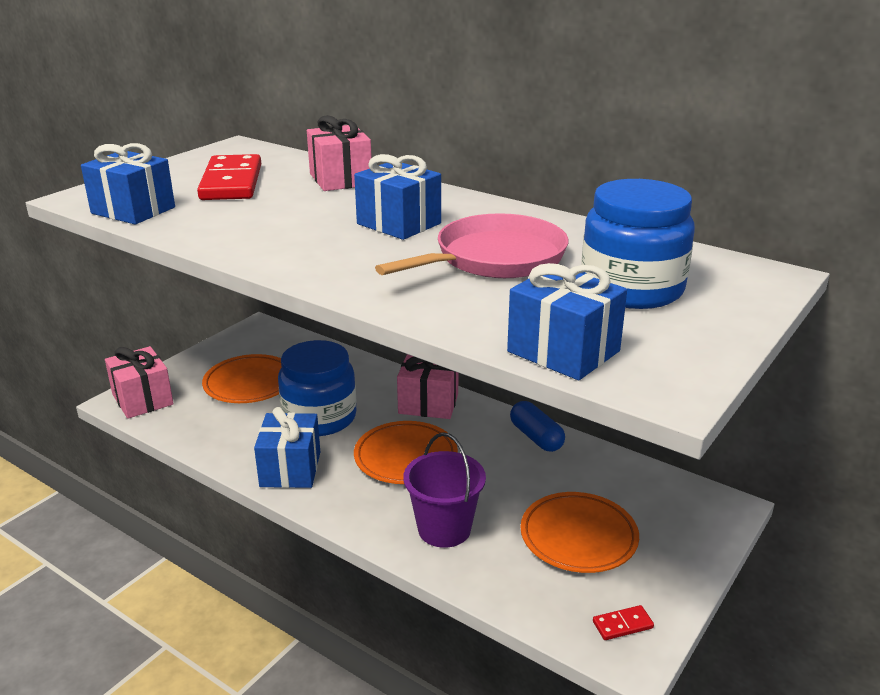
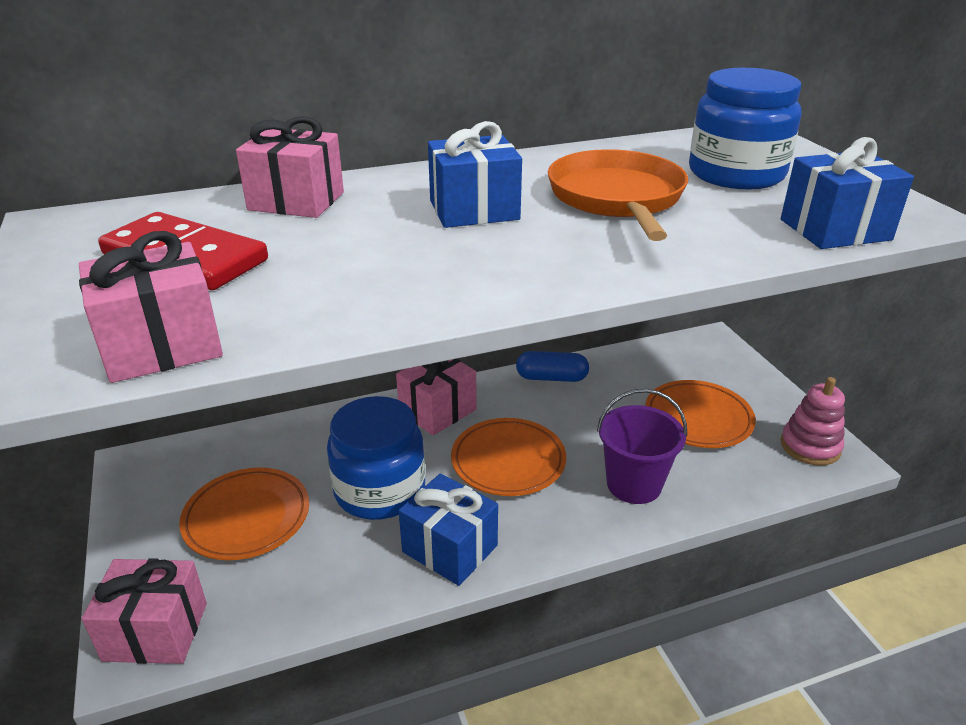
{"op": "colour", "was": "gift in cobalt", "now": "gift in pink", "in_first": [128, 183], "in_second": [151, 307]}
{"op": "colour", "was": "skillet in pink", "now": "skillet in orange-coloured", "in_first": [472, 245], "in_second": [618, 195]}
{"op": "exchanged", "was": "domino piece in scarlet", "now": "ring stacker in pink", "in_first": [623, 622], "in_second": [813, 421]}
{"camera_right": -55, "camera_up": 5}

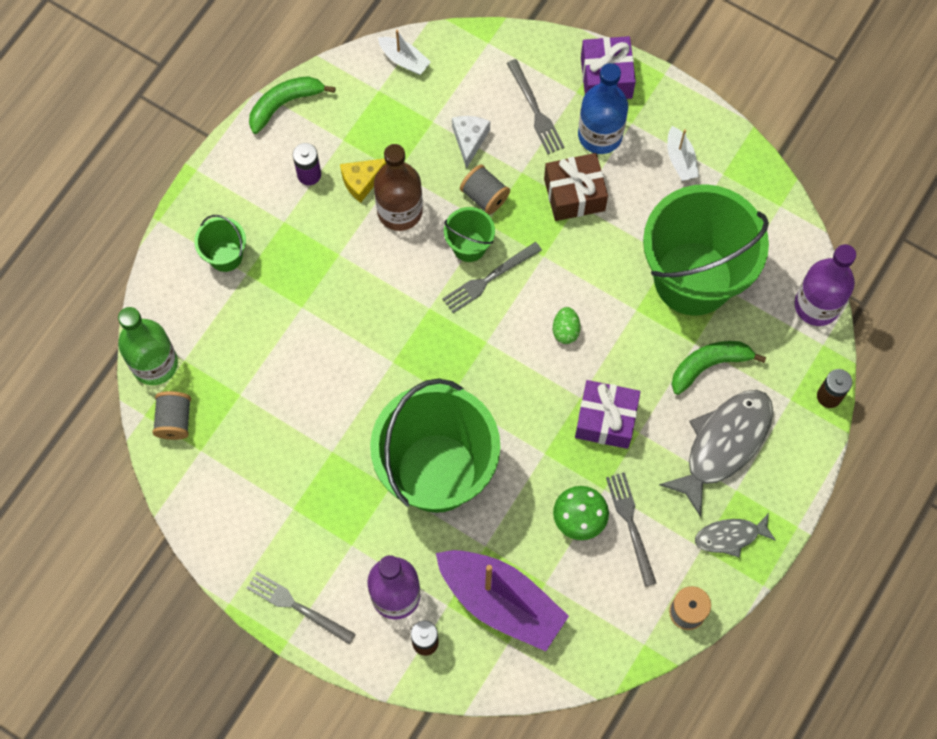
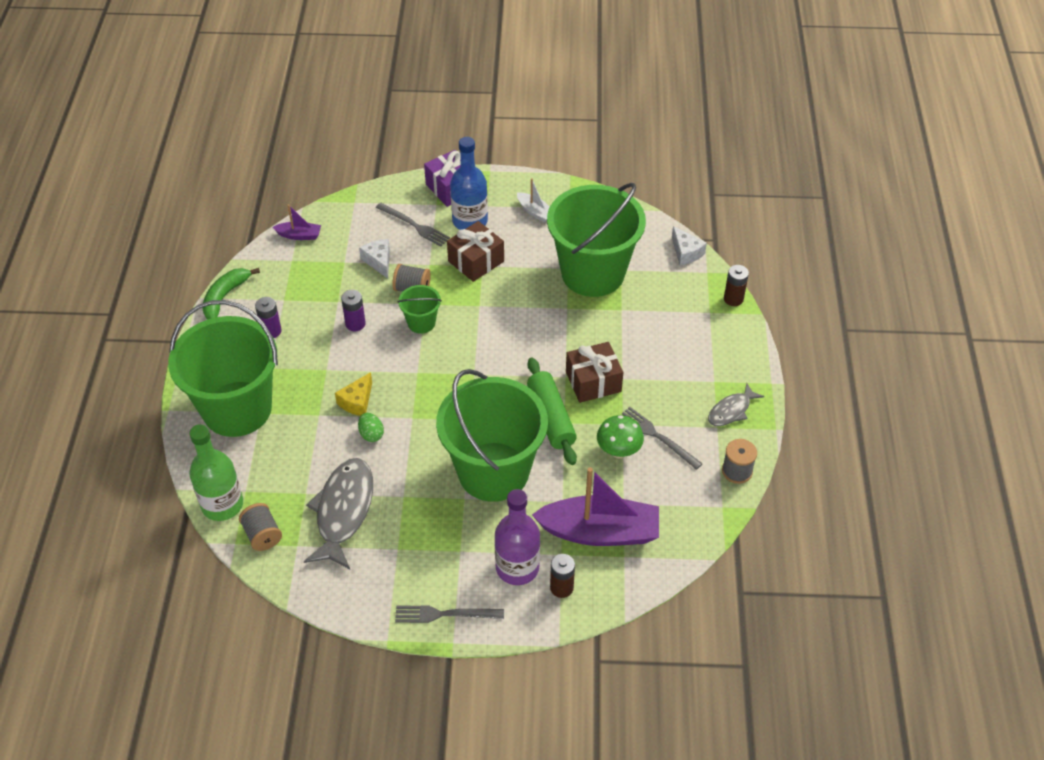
{"op": "colour", "was": "sailboat in pure white", "now": "sailboat in violet", "in_first": [404, 52], "in_second": [297, 222]}
{"op": "exchanged", "was": "bottle in brown", "now": "AA battery in violet", "in_first": [398, 187], "in_second": [353, 310]}
{"op": "relocated", "was": "cheese in yellow", "in_first": [363, 181], "in_second": [353, 394]}
{"op": "size", "was": "sand bucket in emerald", "in_first": [220, 243], "in_second": [223, 368], "ratio": 2.34}
{"op": "missing", "was": "fork in grey", "in_first": [492, 277]}
{"op": "exchanged", "was": "bottle in violet", "now": "cheese in pure white", "in_first": [825, 285], "in_second": [689, 245]}
{"op": "relocated", "was": "egg shape in emerald", "in_first": [567, 325], "in_second": [371, 427]}
{"op": "missing", "was": "banana fruit in emerald", "in_first": [718, 368]}
{"op": "colour", "was": "gift in violet", "now": "gift in brown", "in_first": [608, 414], "in_second": [594, 372]}
{"op": "relocated", "was": "fish figure in grey", "in_first": [716, 453], "in_second": [338, 513]}
{"op": "appeared", "now": "pastry roller in emerald", "in_second": [552, 411]}
{"camera_right": -30, "camera_up": -20}

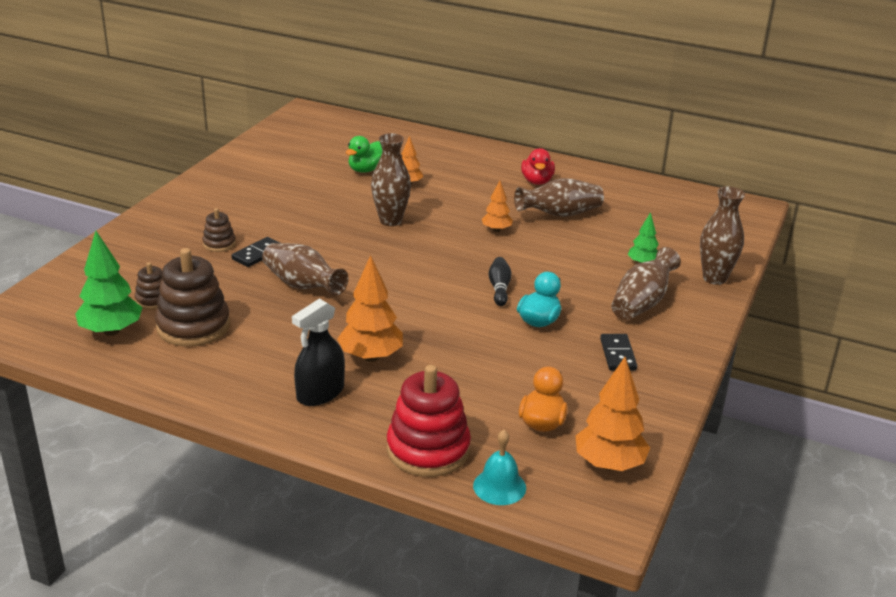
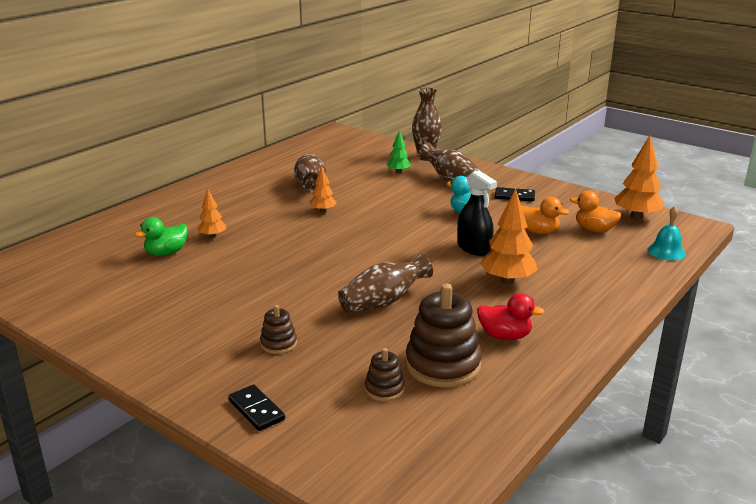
{"op": "missing", "was": "vase in brown", "in_first": [391, 179]}
{"op": "spun", "was": "toy duck in emerald", "in_first": [364, 154], "in_second": [161, 236], "clockwise": 90}
{"op": "relocated", "was": "toy duck in scarlet", "in_first": [538, 166], "in_second": [510, 316]}
{"op": "missing", "was": "tree in emerald", "in_first": [109, 283]}
{"op": "relocated", "was": "domino piece in black", "in_first": [256, 252], "in_second": [256, 407]}
{"op": "missing", "was": "bowling pin in black", "in_first": [500, 281]}
{"op": "relocated", "was": "spray cleaner in black", "in_first": [318, 352], "in_second": [477, 213]}
{"op": "missing", "was": "ring stacker in scarlet", "in_first": [429, 421]}
{"op": "appeared", "now": "toy duck in orange-coloured", "in_second": [545, 215]}
{"camera_right": -75, "camera_up": -5}

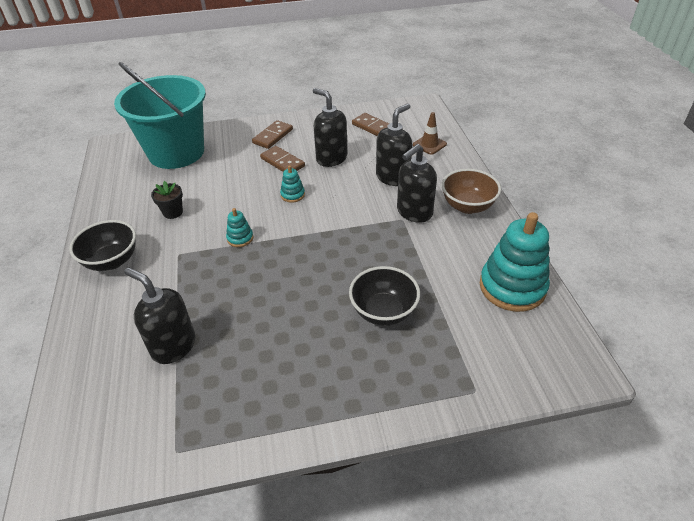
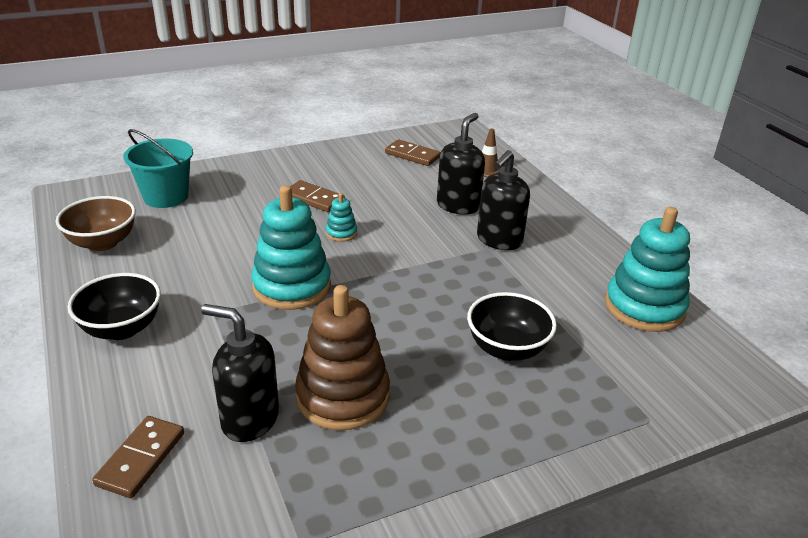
{"op": "size", "was": "sand bucket in aqua", "in_first": [160, 115], "in_second": [158, 168], "ratio": 0.59}
{"op": "missing", "was": "soap pump in black", "in_first": [330, 127]}
{"op": "relocated", "was": "domino piece in brown", "in_first": [272, 134], "in_second": [138, 457]}
{"op": "relocated", "was": "serving bowl in brown", "in_first": [471, 191], "in_second": [96, 223]}
{"op": "missing", "was": "flower pot in black", "in_first": [167, 200]}
{"op": "size", "was": "ring stacker in aqua", "in_first": [239, 227], "in_second": [291, 247], "ratio": 2.24}
{"op": "appeared", "now": "ring stacker in brown", "in_second": [342, 357]}
{"camera_right": -15, "camera_up": -10}

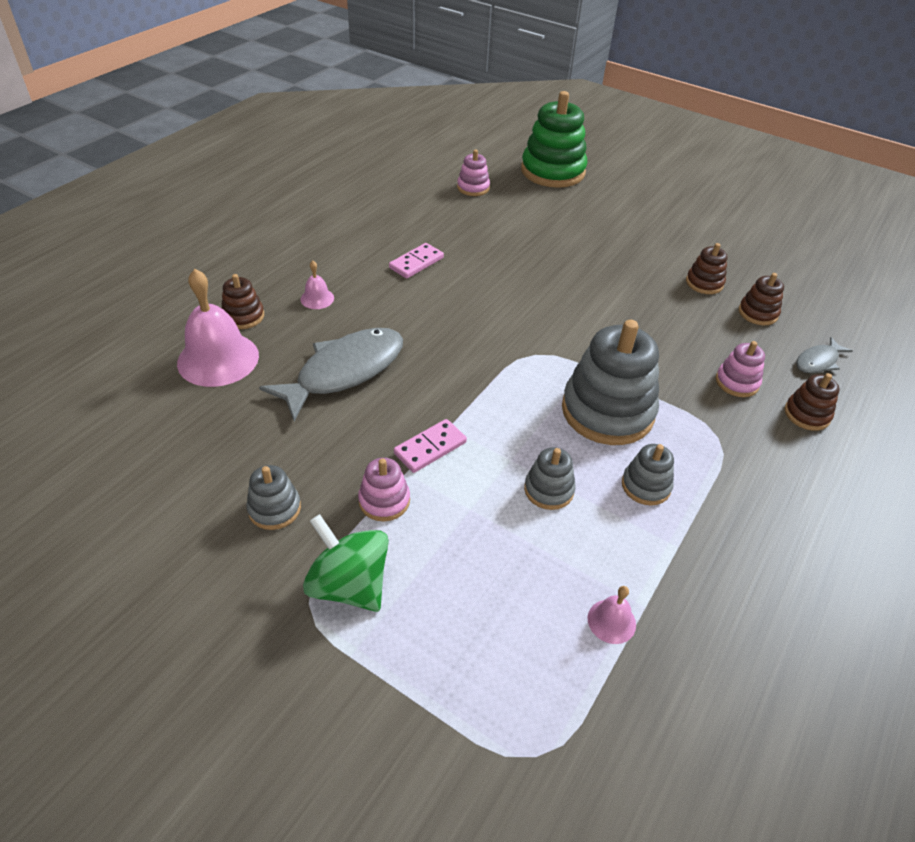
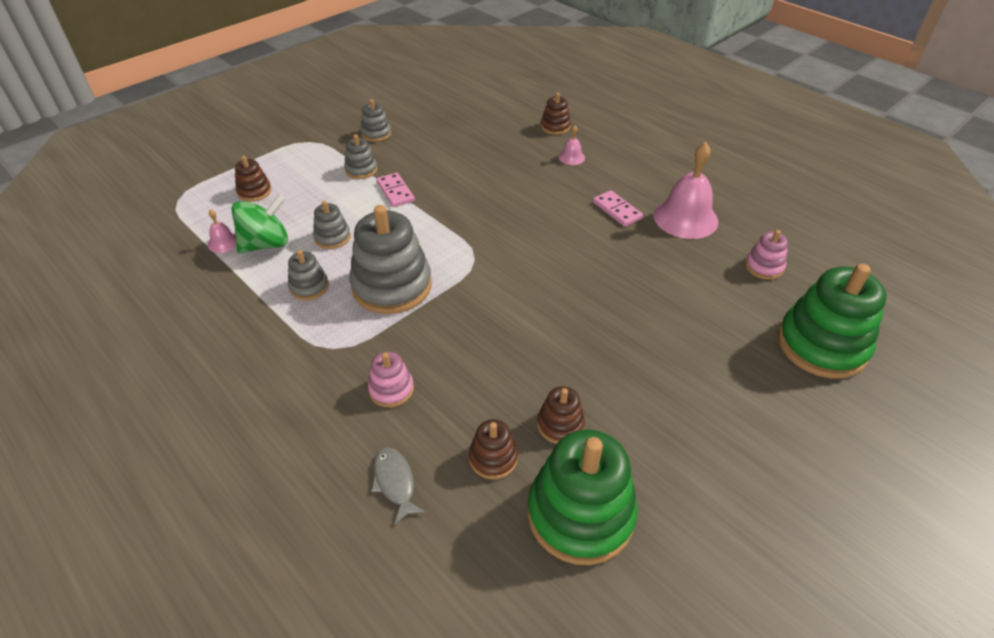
{"op": "relocated", "was": "school bell in pink", "in_first": [218, 328], "in_second": [686, 190]}
{"op": "missing", "was": "fish figure in grey", "in_first": [331, 374]}
{"op": "relocated", "was": "ring stacker in brown", "in_first": [812, 402], "in_second": [253, 179]}
{"op": "colour", "was": "ring stacker in pink", "now": "ring stacker in grey", "in_first": [384, 490], "in_second": [361, 156]}
{"op": "relocated", "was": "spinning top in emerald", "in_first": [346, 563], "in_second": [259, 223]}
{"op": "appeared", "now": "ring stacker in emerald", "in_second": [583, 497]}
{"camera_right": 105, "camera_up": 0}

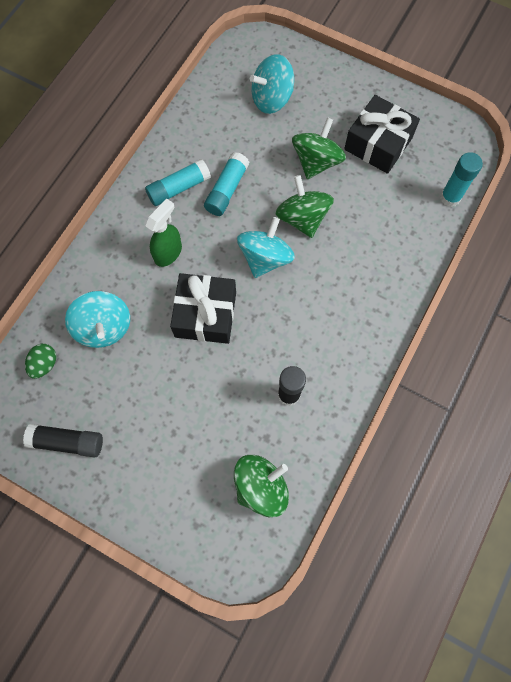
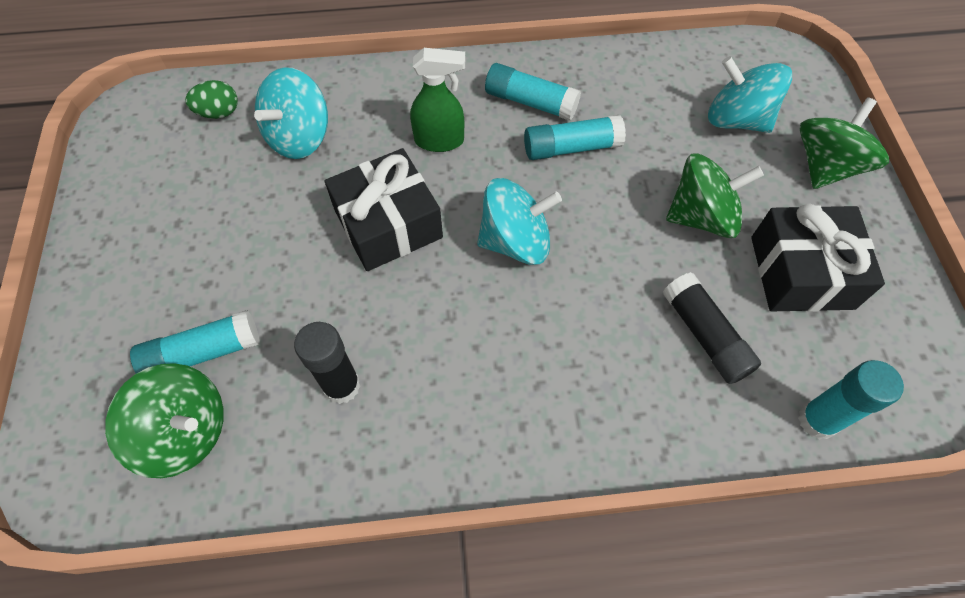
{"op": "relocated", "was": "spinning top in emerald", "in_first": [304, 206], "in_second": [844, 143]}
{"op": "relocated", "was": "glue in black", "in_first": [63, 441], "in_second": [712, 328]}
{"op": "appeared", "now": "glue in aqua", "in_second": [195, 341]}
{"camera_right": 55, "camera_up": -10}

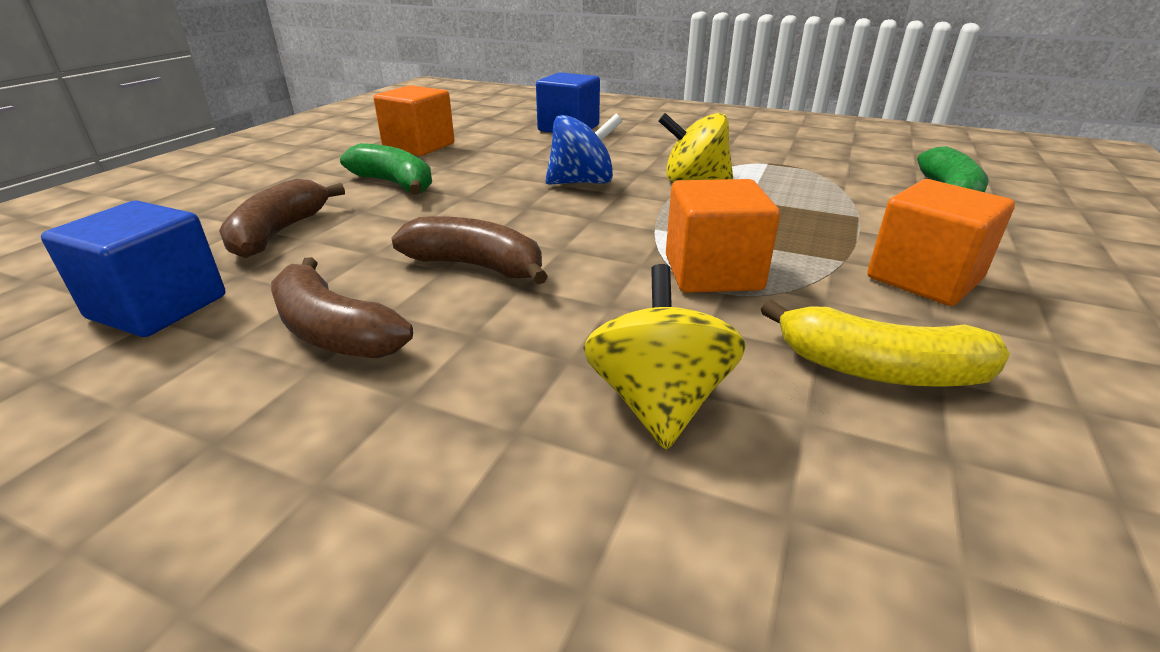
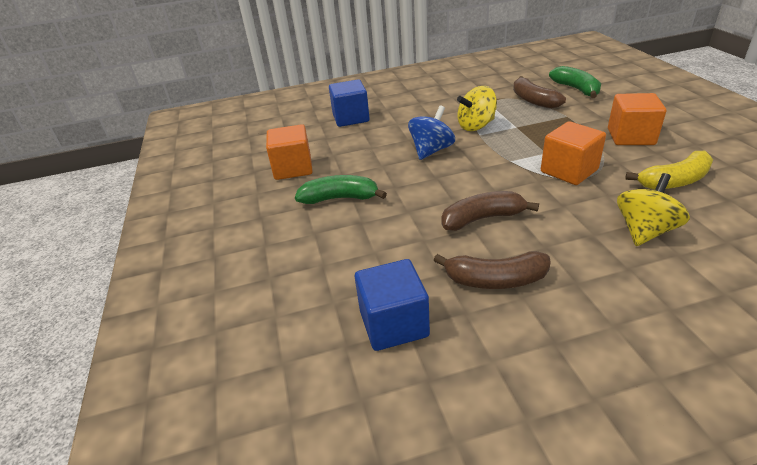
{"op": "relocated", "was": "banana fruit in brown", "in_first": [282, 218], "in_second": [539, 92]}
{"op": "spun", "was": "spinning top in yellow", "in_first": [664, 356], "in_second": [653, 209], "clockwise": 75}
{"camera_right": -35, "camera_up": 5}

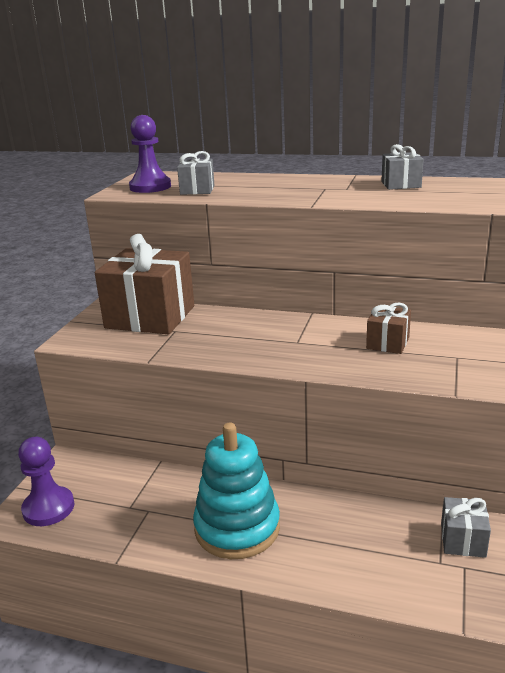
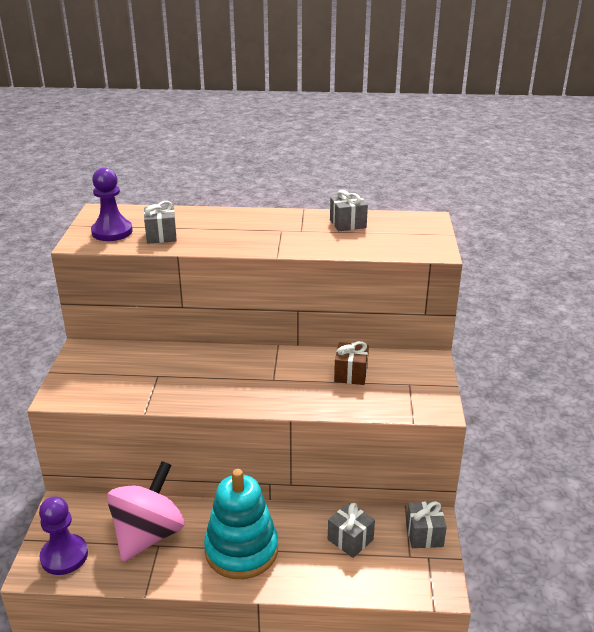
{"op": "missing", "was": "gift in brown", "in_first": [144, 284]}
{"op": "appeared", "now": "spinning top in pink", "in_second": [146, 511]}
{"op": "appeared", "now": "gift in grey", "in_second": [351, 530]}
{"camera_right": -15, "camera_up": 5}

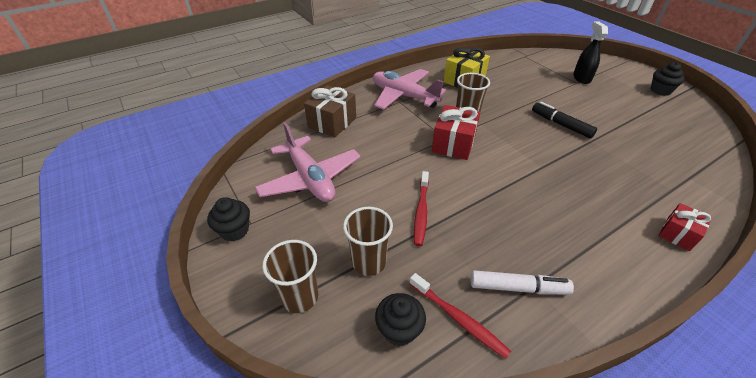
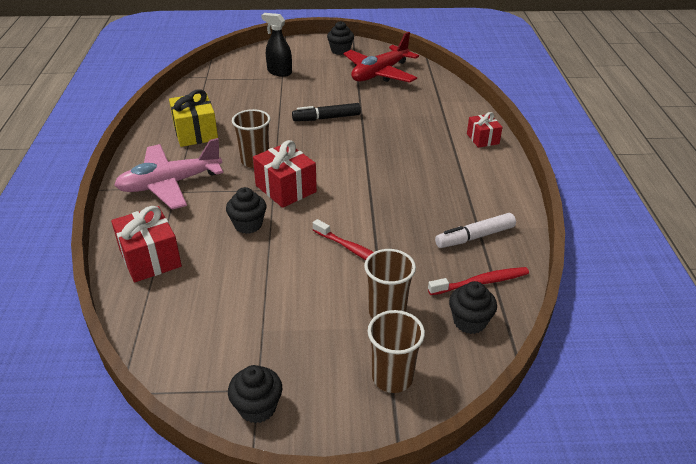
{"op": "colour", "was": "gift in brown", "now": "gift in scarlet", "in_first": [330, 111], "in_second": [146, 244]}
{"op": "missing", "was": "aeroplane in pink", "in_first": [307, 162]}
{"op": "spun", "was": "marker in pure white", "in_first": [522, 282], "in_second": [475, 230], "clockwise": -150}
{"op": "appeared", "now": "aeroplane in scarlet", "in_second": [381, 57]}
{"op": "appeared", "now": "cupcake in black", "in_second": [246, 210]}
{"camera_right": -60, "camera_up": -5}

